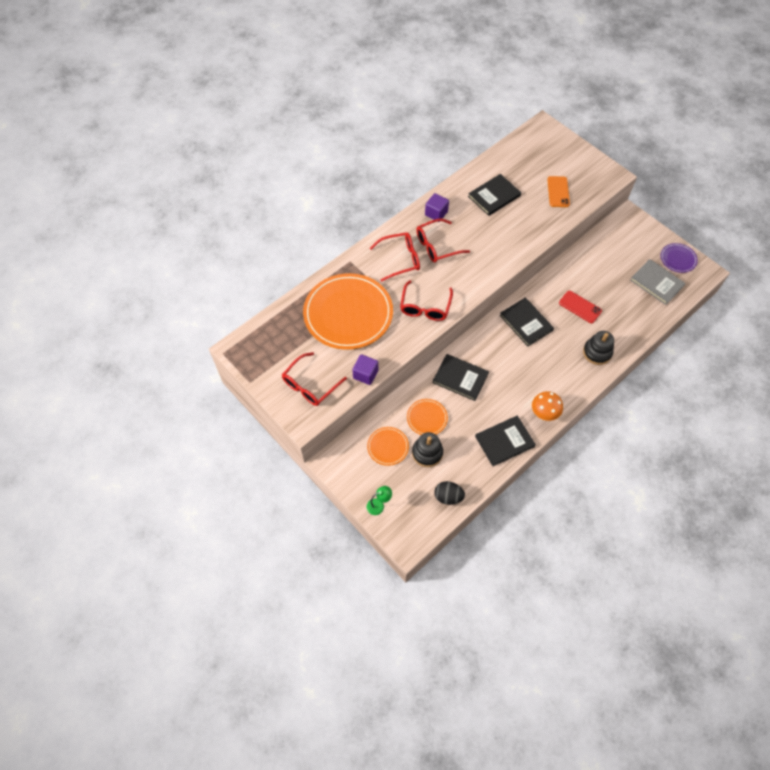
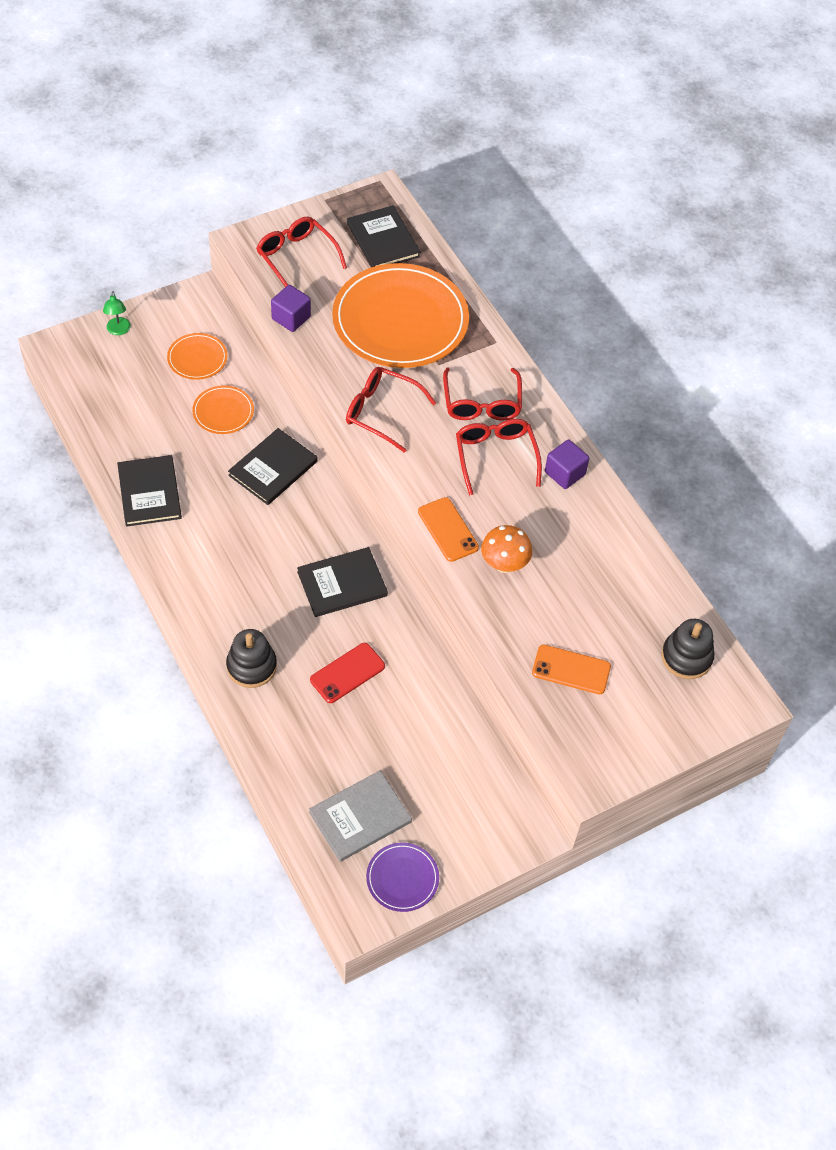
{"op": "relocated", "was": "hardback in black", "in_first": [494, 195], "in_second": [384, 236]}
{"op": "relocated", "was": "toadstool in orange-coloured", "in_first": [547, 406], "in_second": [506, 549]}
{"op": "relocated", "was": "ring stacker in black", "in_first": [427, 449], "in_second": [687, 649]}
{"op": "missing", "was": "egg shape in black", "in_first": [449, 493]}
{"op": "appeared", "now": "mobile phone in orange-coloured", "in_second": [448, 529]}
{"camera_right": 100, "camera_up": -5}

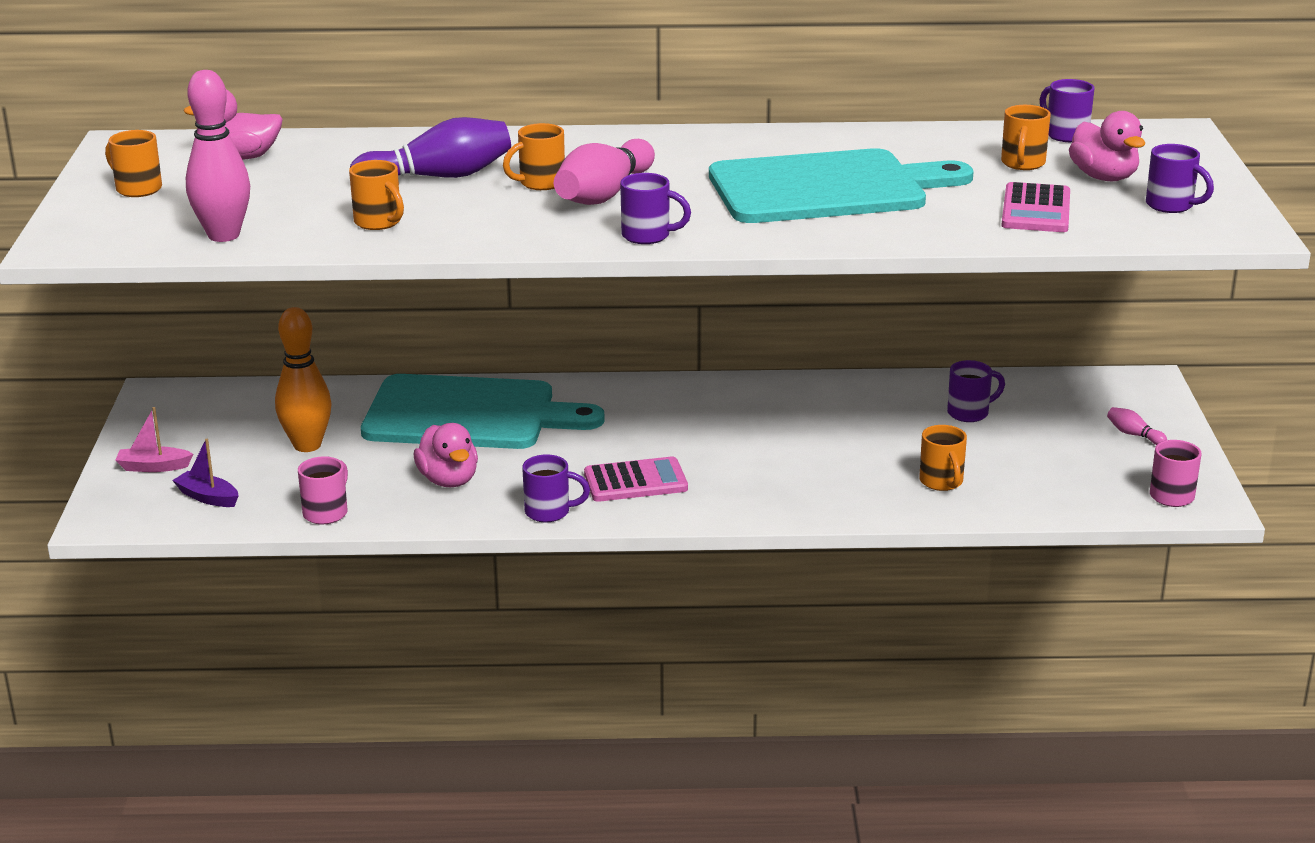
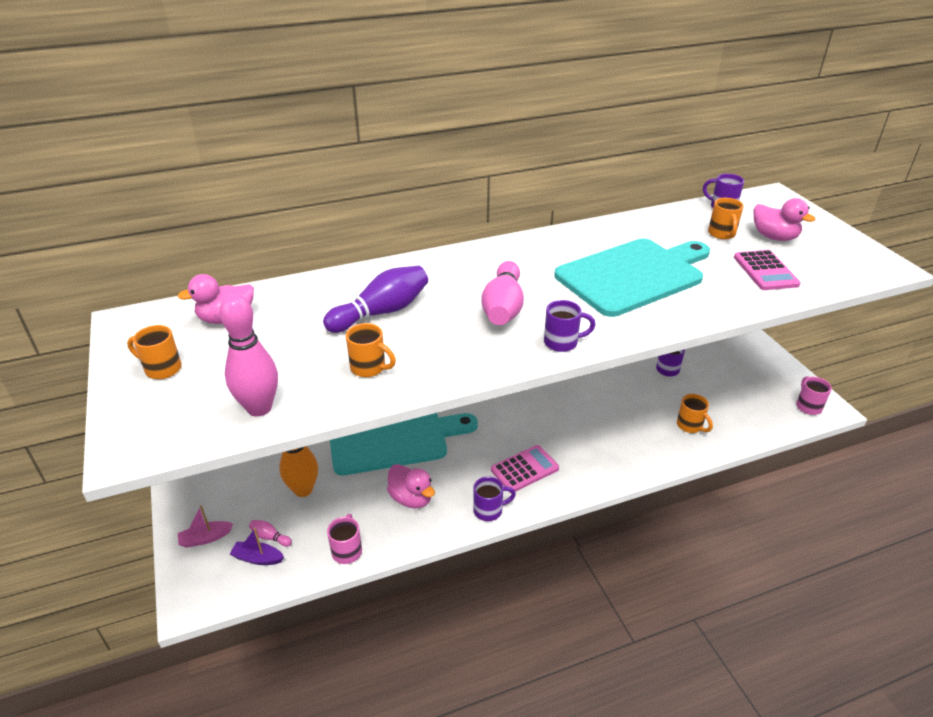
{"op": "missing", "was": "mug in orange-coloured", "in_first": [534, 156]}
{"op": "missing", "was": "mug in violet", "in_first": [1180, 178]}
{"op": "relocated", "was": "bowling pin in pink", "in_first": [1137, 426], "in_second": [270, 533]}
{"camera_right": -20, "camera_up": 10}

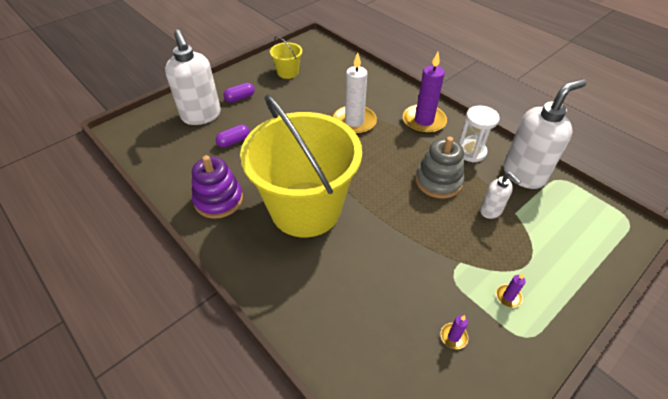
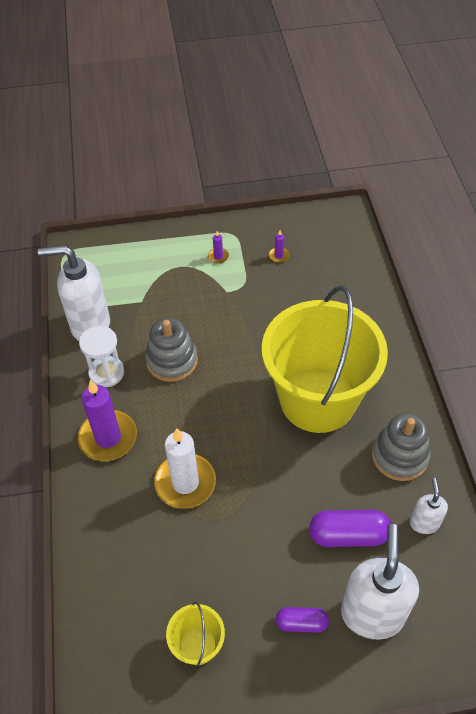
{"op": "size", "was": "pill shape in violet", "in_first": [233, 136], "in_second": [350, 528], "ratio": 1.64}
{"op": "colour", "was": "ring stacker in violet", "now": "ring stacker in grey", "in_first": [217, 187], "in_second": [401, 447]}
{"op": "relocated", "was": "soap pump in pure white", "in_first": [500, 195], "in_second": [429, 506]}
{"camera_right": -145, "camera_up": 5}

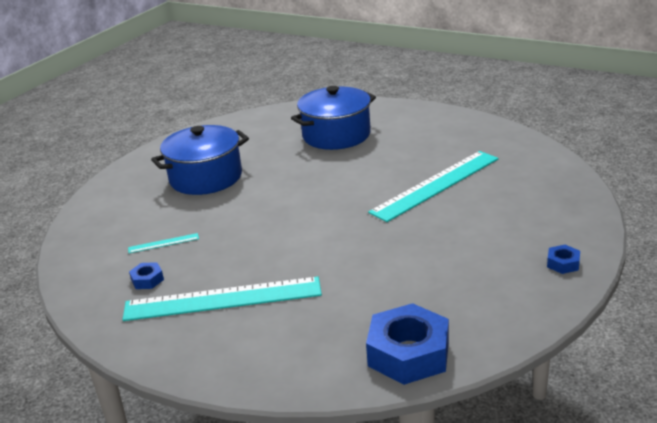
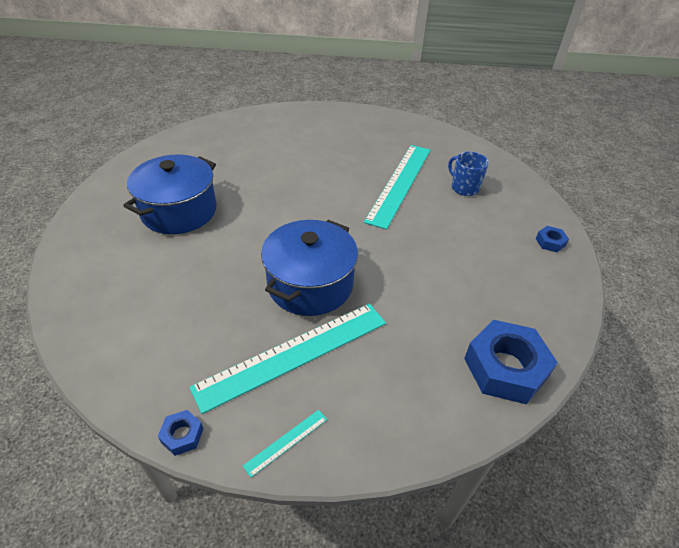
{"op": "relocated", "was": "pot in cobalt", "in_first": [333, 118], "in_second": [309, 268]}
{"op": "relocated", "was": "ruler in aqua", "in_first": [163, 243], "in_second": [285, 443]}
{"op": "relocated", "was": "nut in cobalt", "in_first": [146, 275], "in_second": [181, 433]}
{"op": "appeared", "now": "mug in cobalt", "in_second": [468, 173]}
{"camera_right": -30, "camera_up": 15}

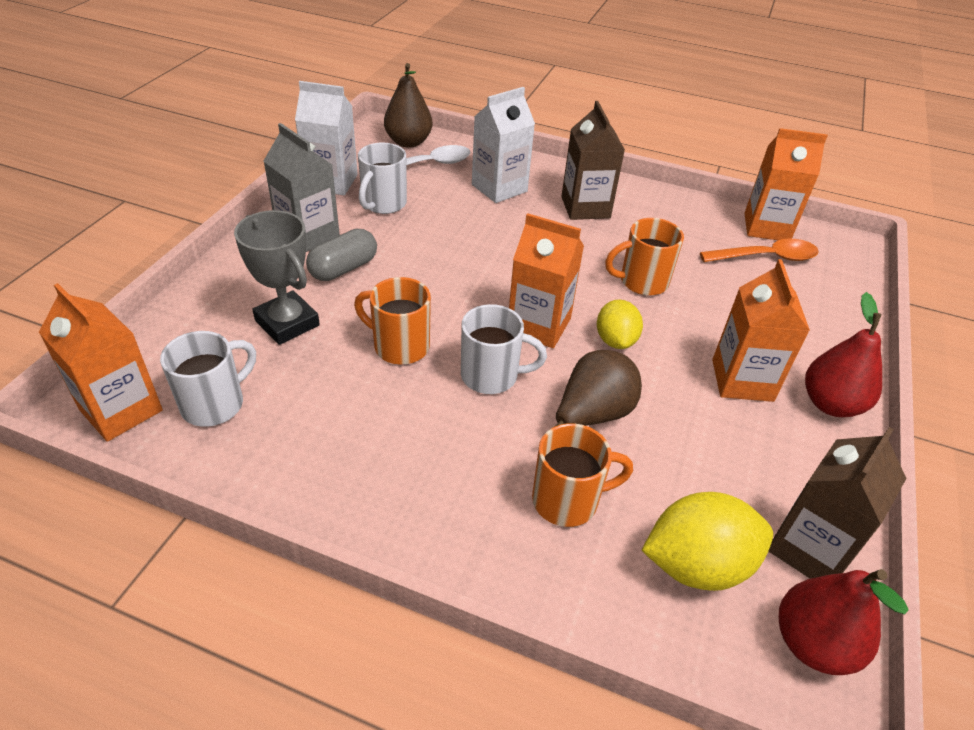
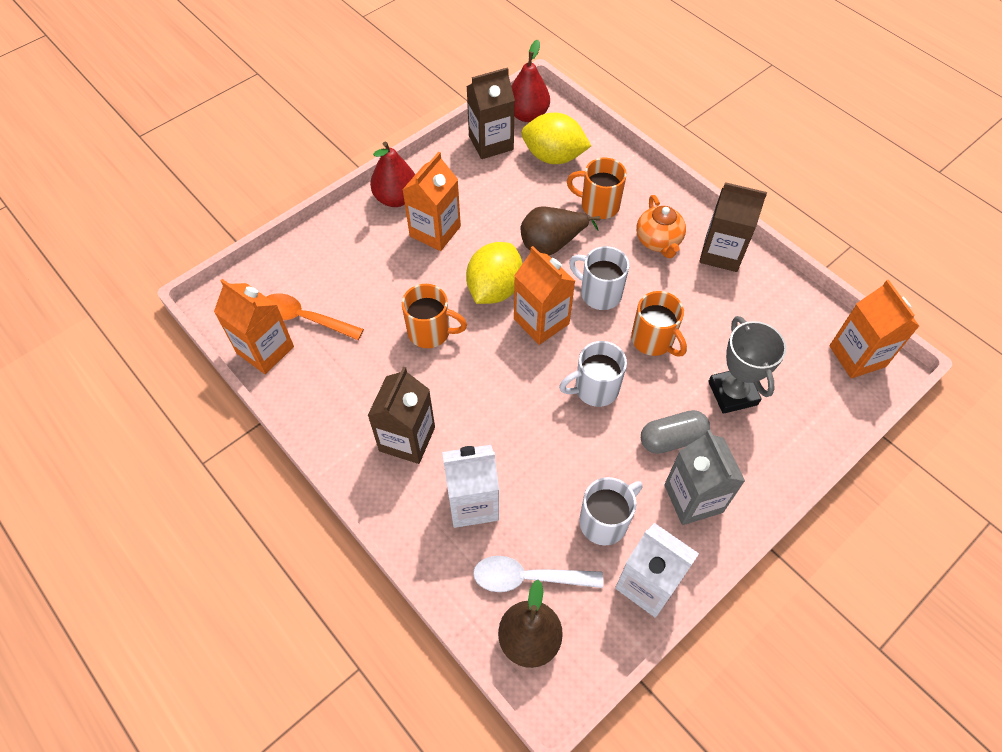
{"op": "size", "was": "toy lemon in yellow", "in_first": [620, 324], "in_second": [494, 273], "ratio": 1.57}
{"op": "relocated", "was": "mug in pure white", "in_first": [208, 379], "in_second": [593, 374]}
{"op": "appeared", "now": "milk carton in brown", "in_second": [733, 227]}
{"op": "appeared", "now": "tea pot in orange-coloured", "in_second": [661, 226]}
{"camera_right": -150, "camera_up": 15}

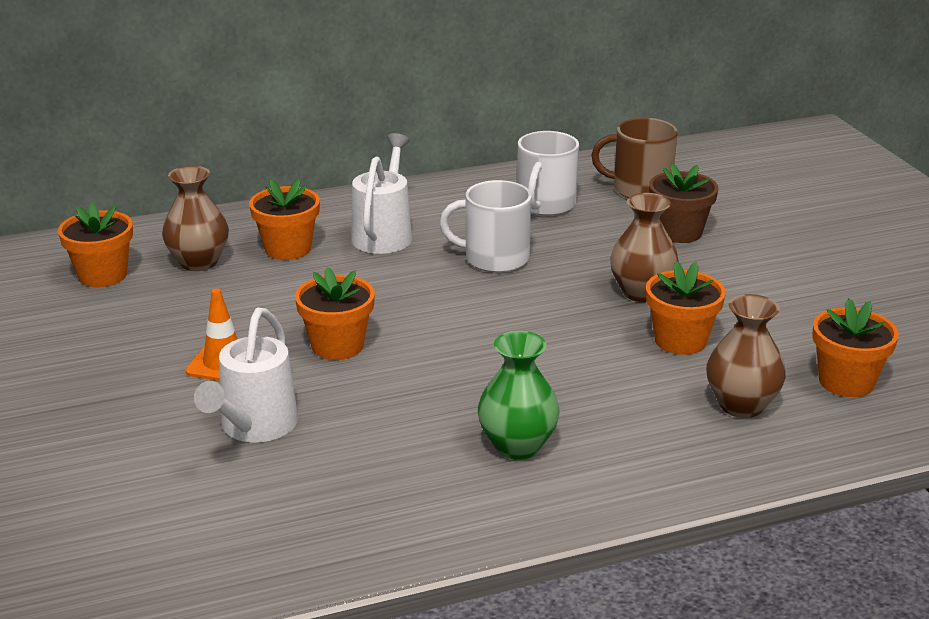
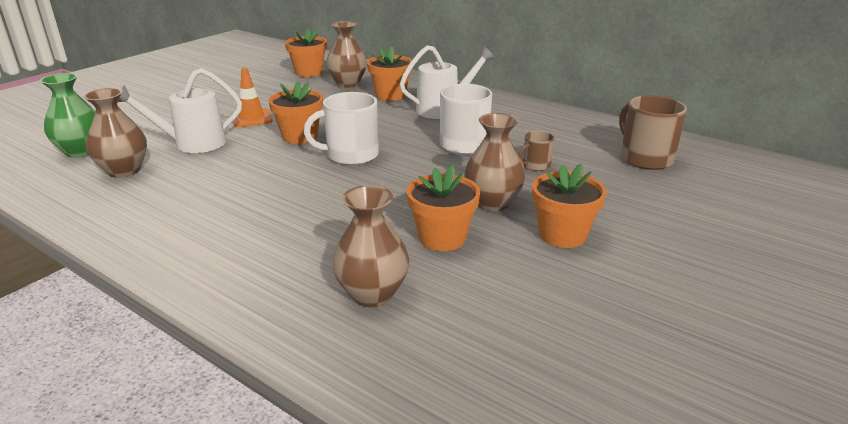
{"op": "relocated", "was": "mug in pure white", "in_first": [548, 173], "in_second": [341, 128]}
{"op": "missing", "was": "flower pot in brown", "in_first": [683, 203]}
{"op": "relocated", "was": "flower pot in orange-coloured", "in_first": [855, 347], "in_second": [569, 206]}
{"op": "relocated", "was": "vase in emerald", "in_first": [519, 395], "in_second": [67, 115]}
{"op": "appeared", "now": "vase in brown", "in_second": [115, 133]}
{"op": "appeared", "now": "mug in brown", "in_second": [536, 151]}
{"camera_right": 55, "camera_up": 0}

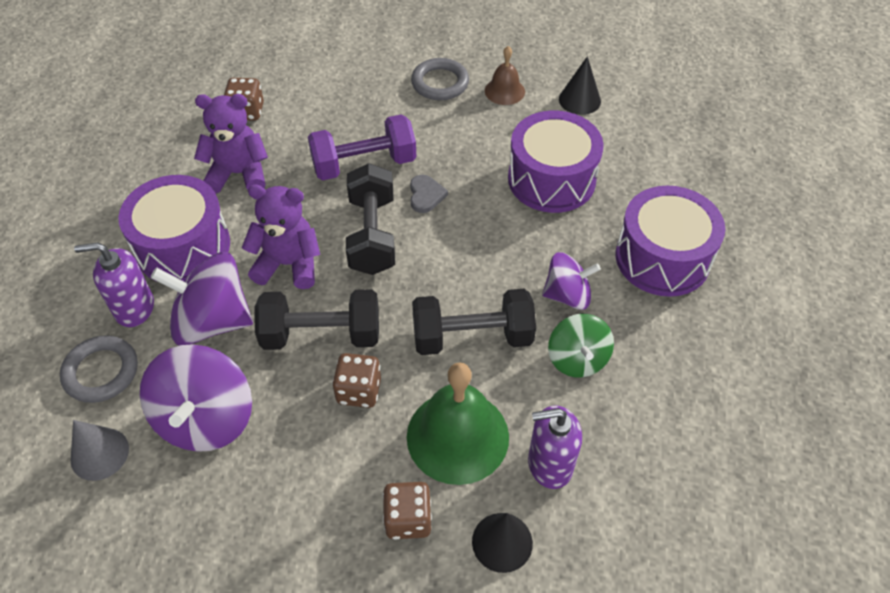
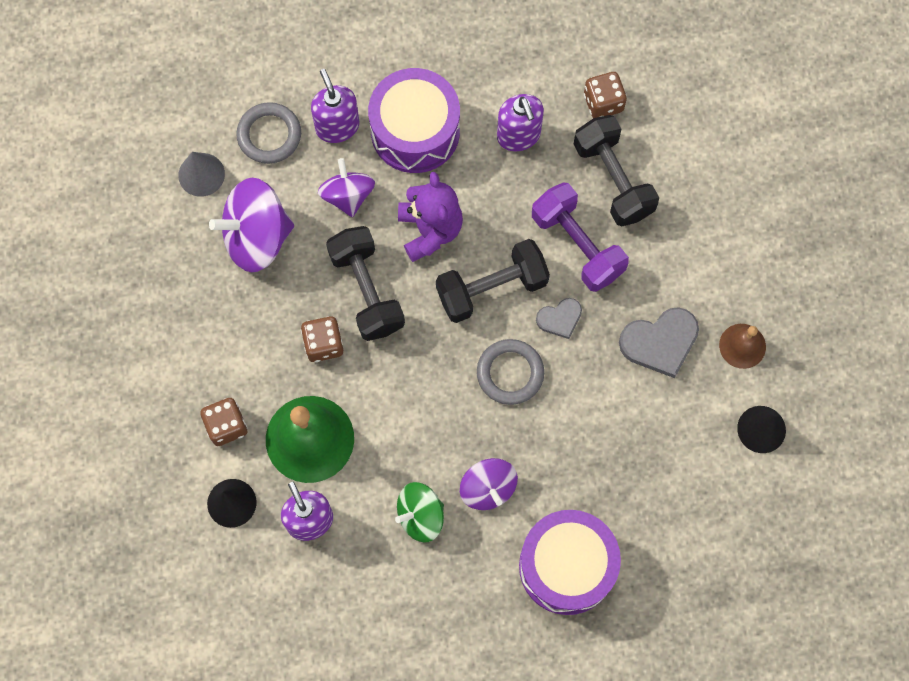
{"op": "relocated", "was": "torus in grey", "in_first": [440, 79], "in_second": [510, 372]}
{"op": "exchanged", "was": "teddy bear in violet", "now": "soap pump in violet", "in_first": [231, 143], "in_second": [520, 122]}
{"op": "missing", "was": "toy drum in violet", "in_first": [556, 161]}
{"op": "size", "was": "spinning top in violet", "in_first": [202, 298], "in_second": [346, 187], "ratio": 0.63}
{"op": "relocated", "was": "dumbbell in black", "in_first": [474, 322], "in_second": [616, 170]}
{"op": "appeared", "now": "love heart in grey", "in_second": [659, 342]}
{"camera_right": 70, "camera_up": 20}

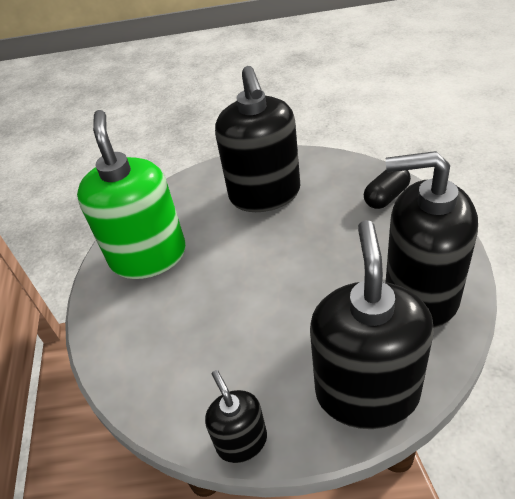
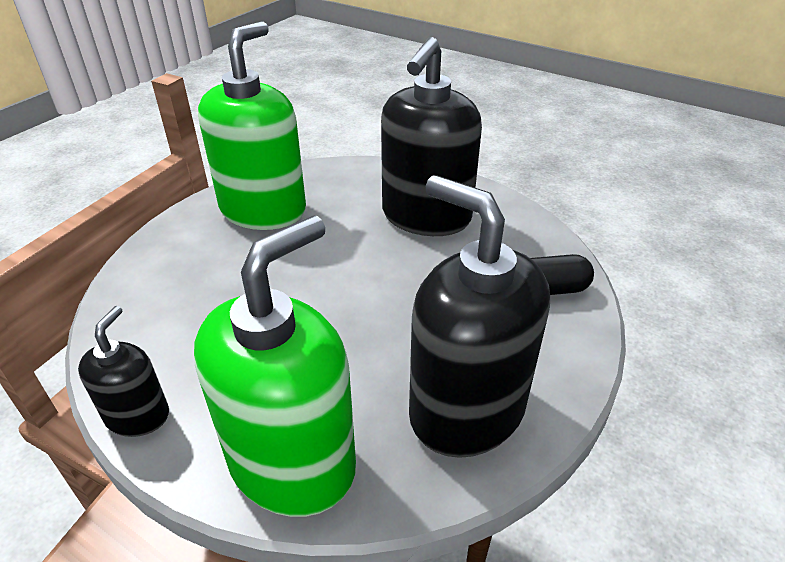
{"op": "colour", "was": "soap pump in black", "now": "soap pump in emerald", "in_first": [372, 324], "in_second": [275, 366]}
{"camera_right": 30, "camera_up": -5}

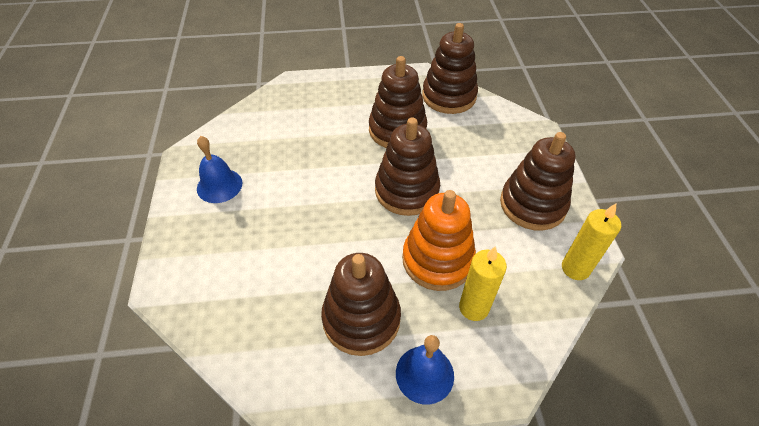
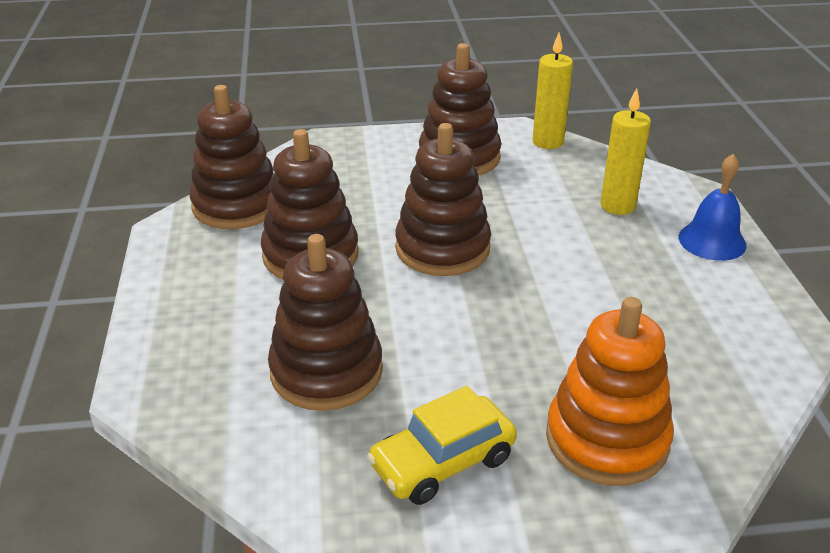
{"op": "exchanged", "was": "school bell in cobalt", "now": "toy car in yellow", "in_first": [219, 169], "in_second": [442, 445]}
{"op": "relocated", "was": "ring stacker in orange-coloured", "in_first": [439, 240], "in_second": [610, 391]}
{"op": "relocated", "was": "ring stacker in brown", "in_first": [361, 304], "in_second": [325, 322]}
{"camera_right": -90, "camera_up": -15}

